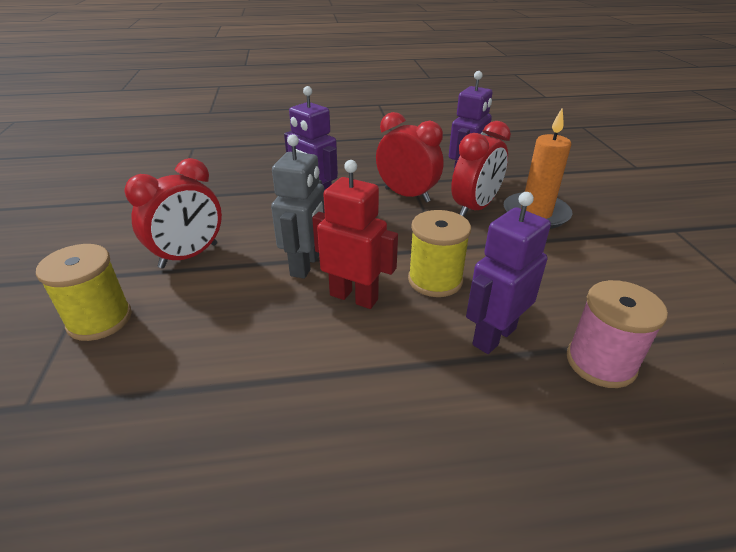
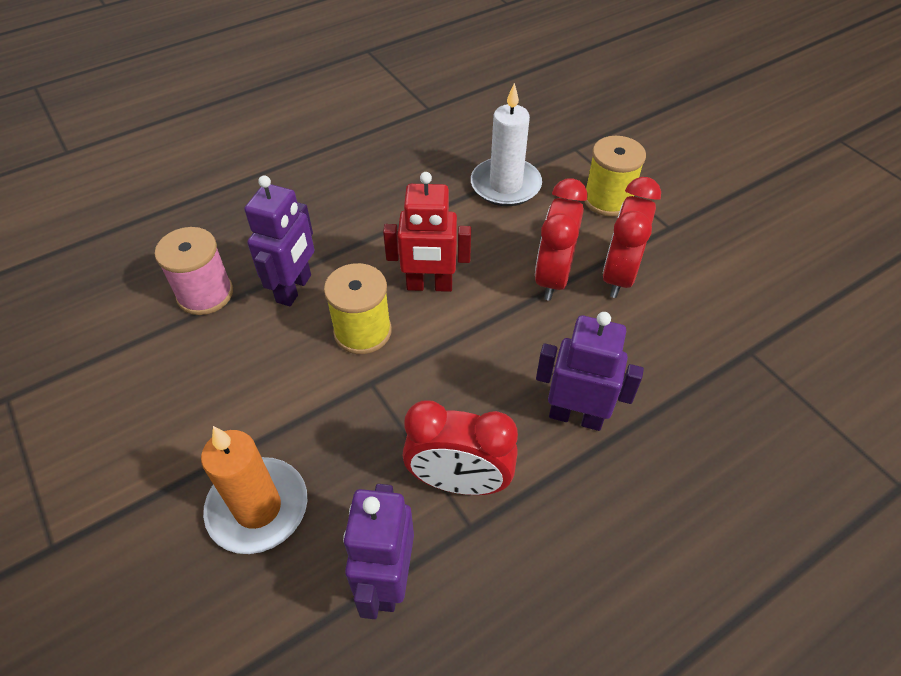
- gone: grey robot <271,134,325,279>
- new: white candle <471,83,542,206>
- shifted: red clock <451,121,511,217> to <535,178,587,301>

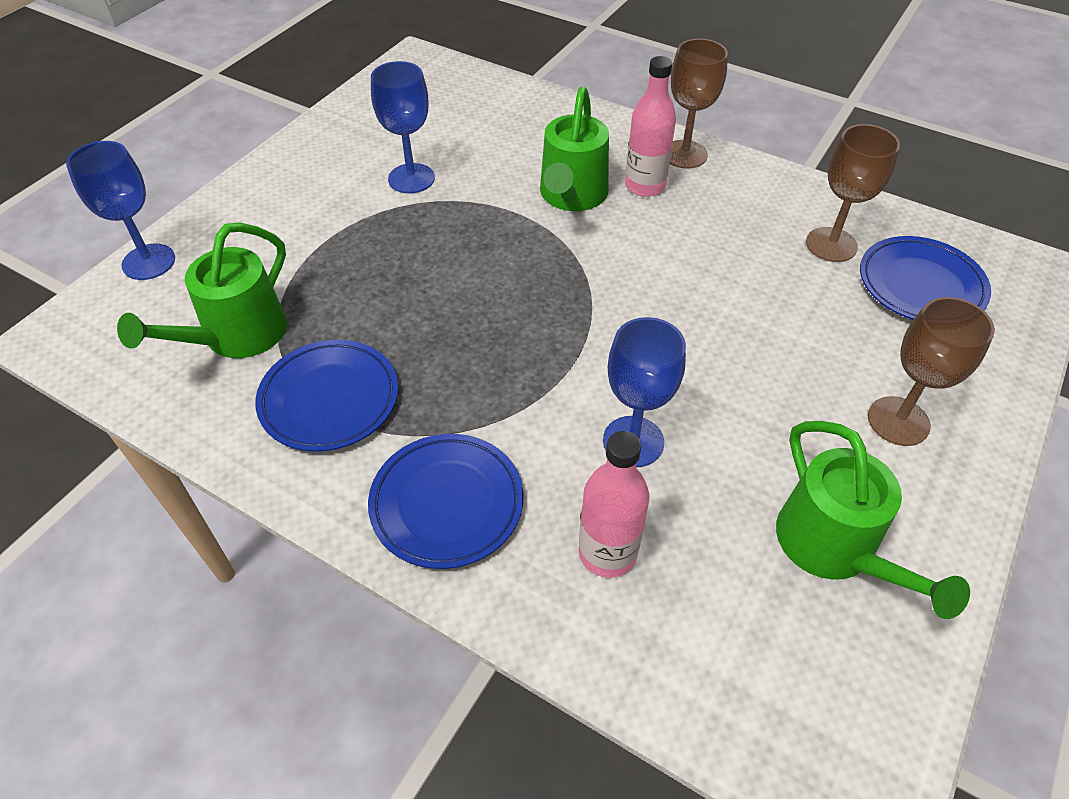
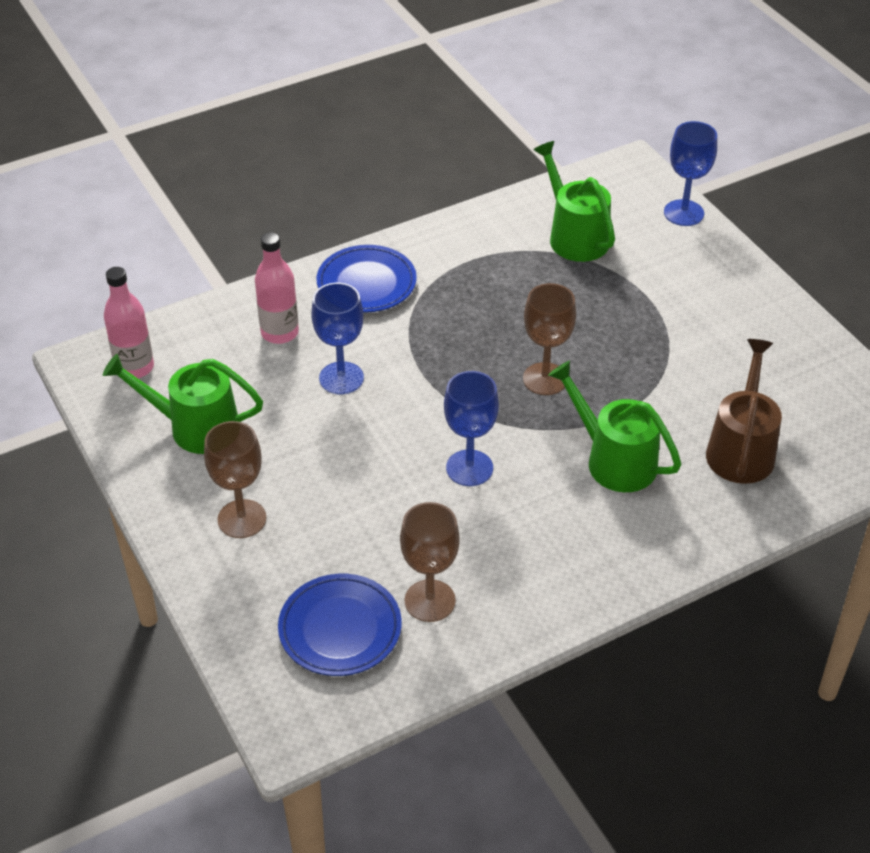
- gone: blue plate <255,340,398,452>
- new: brown watering can <706,339,782,484>
- shifted: blue goblet <371,61,435,193> to <444,371,499,486>
- shifted: pink bottle <625,56,676,197> to <104,267,154,378>
- shifted: brown goblet <670,39,728,169> to <523,283,576,395>

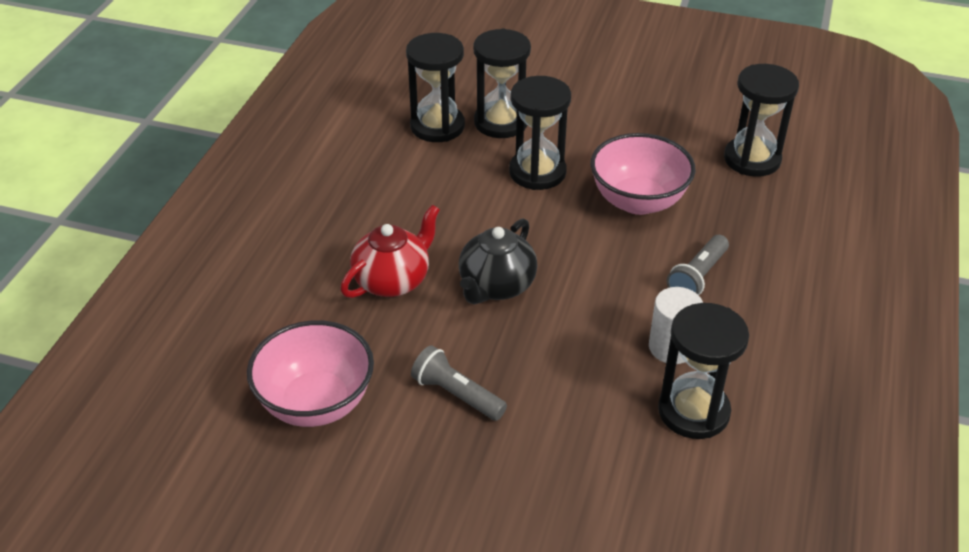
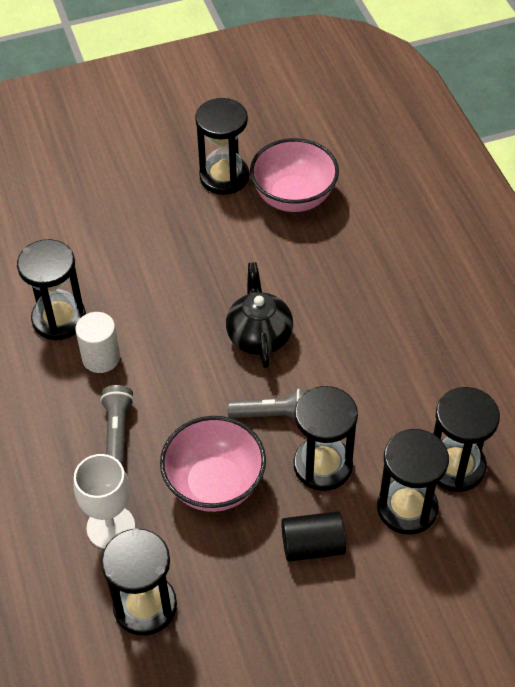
- gone: red teapot <340,205,440,298>
- new: white goblet <74,454,135,549>
- new: black hourglass <195,98,249,195>
- new: black cylinder <281,511,346,562>
- shifted: grey flashlight <411,345,507,421> to <227,389,308,420>

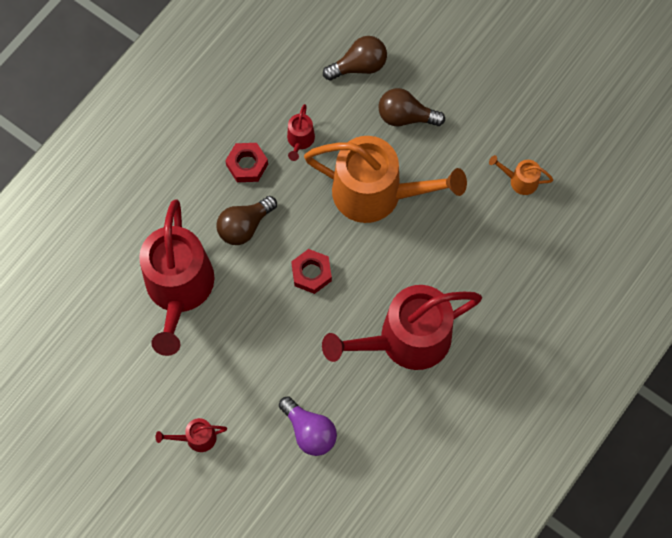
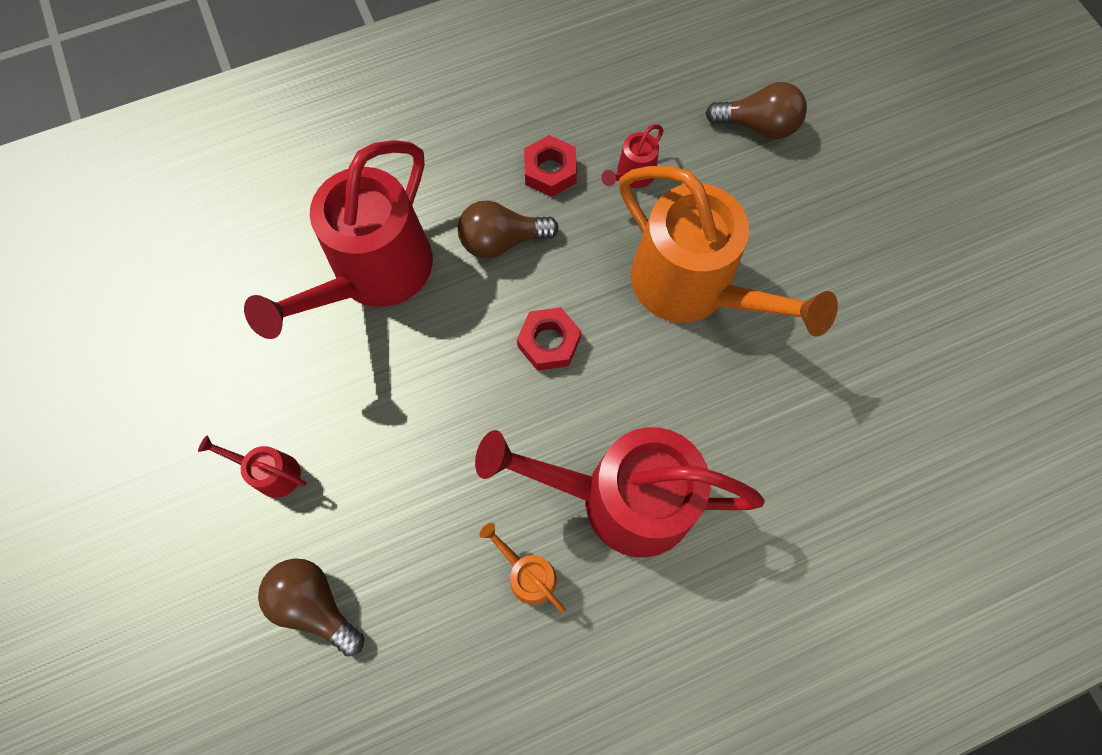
- gone: purple light bulb <279,396,337,456>
- shifted: brown light bulb <378,88,445,126> to <258,558,364,657>
- shifted: orange watering can <489,155,553,195> to <479,523,566,613>

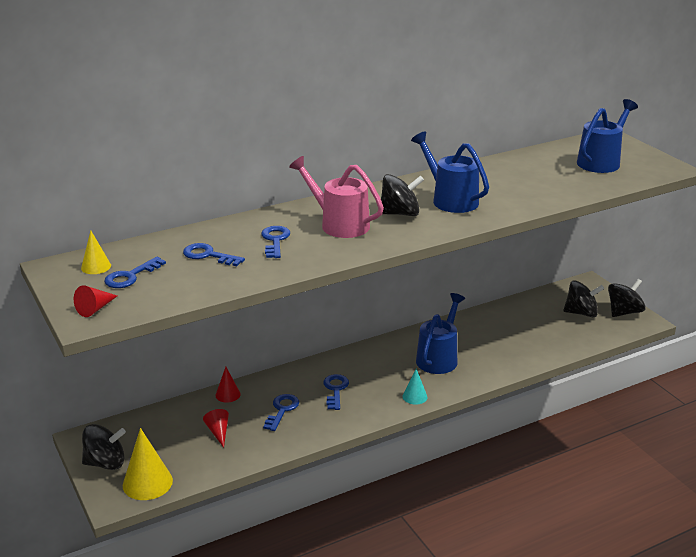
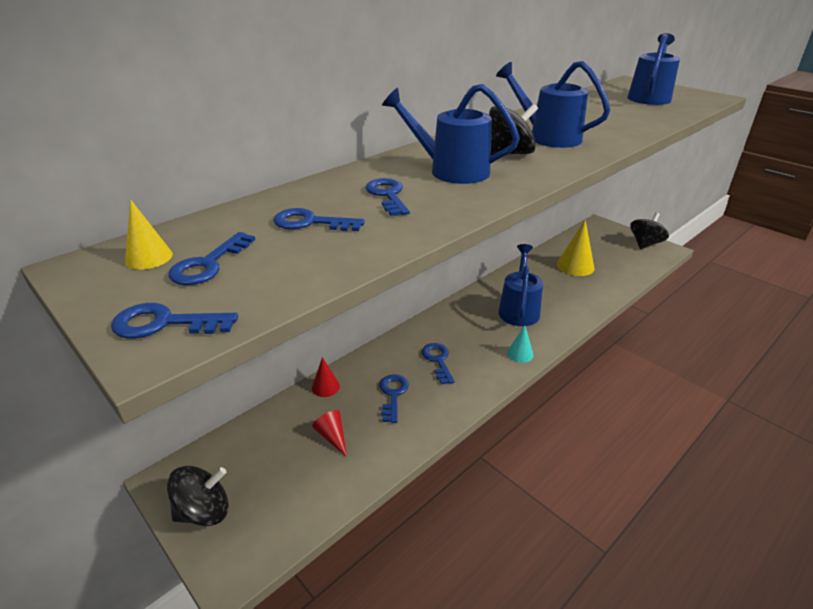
- gone: black spinning top <563,280,604,317>
- shifted: yellow cone <123,428,173,500> to <557,220,595,276>
- swapped: red cone <74,285,117,317> to blue key <111,303,238,339>
- repainted: pink watering can <289,156,384,238> to blue watering can <382,84,520,184>

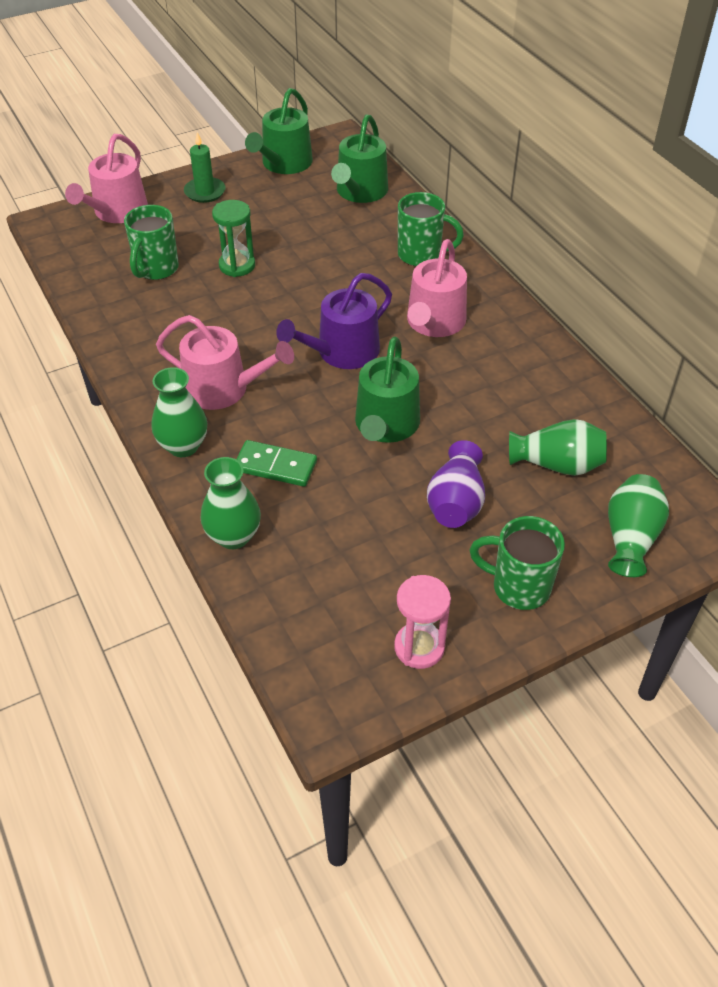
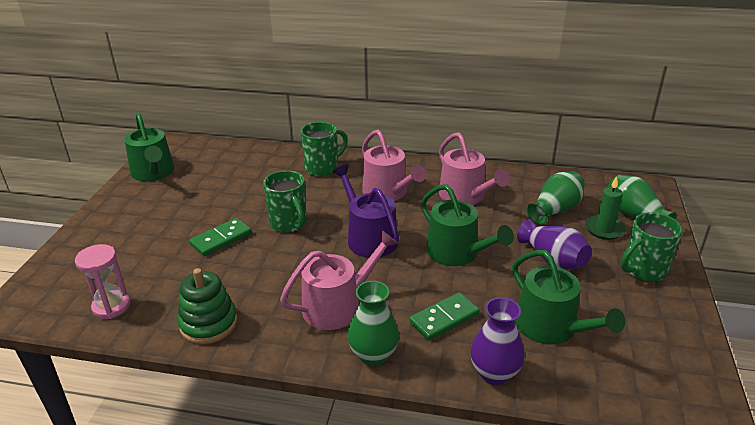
- new: green stacking toy <177,268,237,344>
- shifted: pink watering can <65,134,148,223> to <439,132,510,205>
- shifted: green mug <124,205,179,280> to <263,170,307,233>
- shifted: green candle <184,132,226,203> to <585,176,626,240>
- shifted: green watering can <331,114,388,203> to <512,250,625,344>
- shifted: pink hourglass <394,575,451,669> to <75,244,130,319>
- swapped: green hourglass <212,200,255,277> to green domino <189,218,252,256>
- repainted: green vase <201,457,261,549> to purple vase <470,297,525,385>
- rotated: purple watering can <276,273,392,369> = <333,165,399,258> 150 degrees clockwise

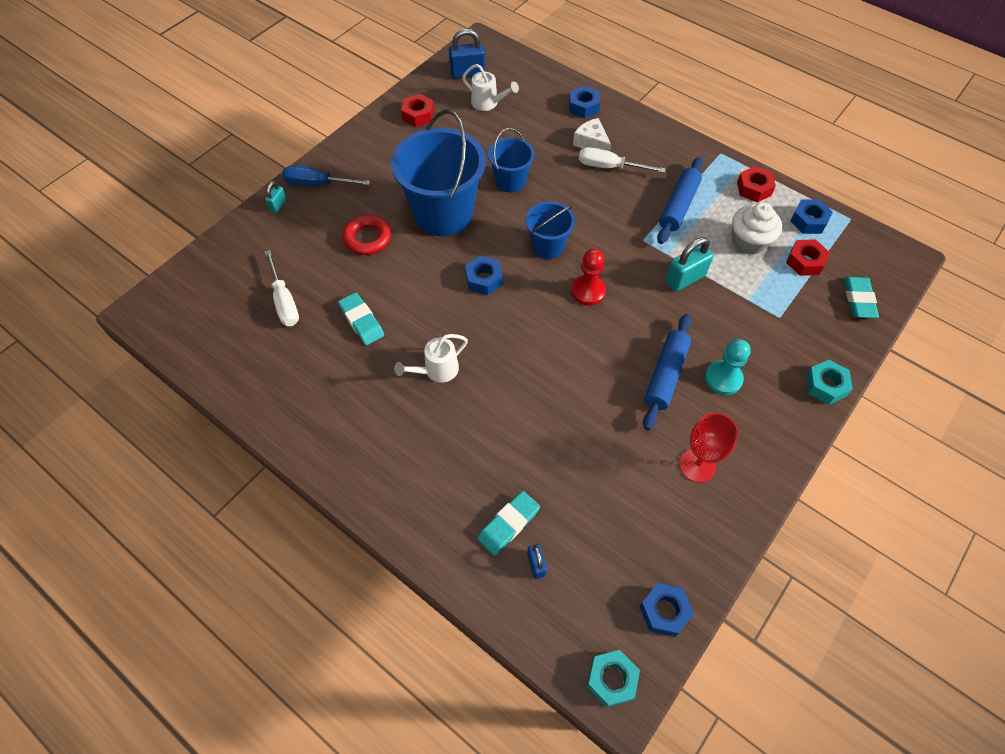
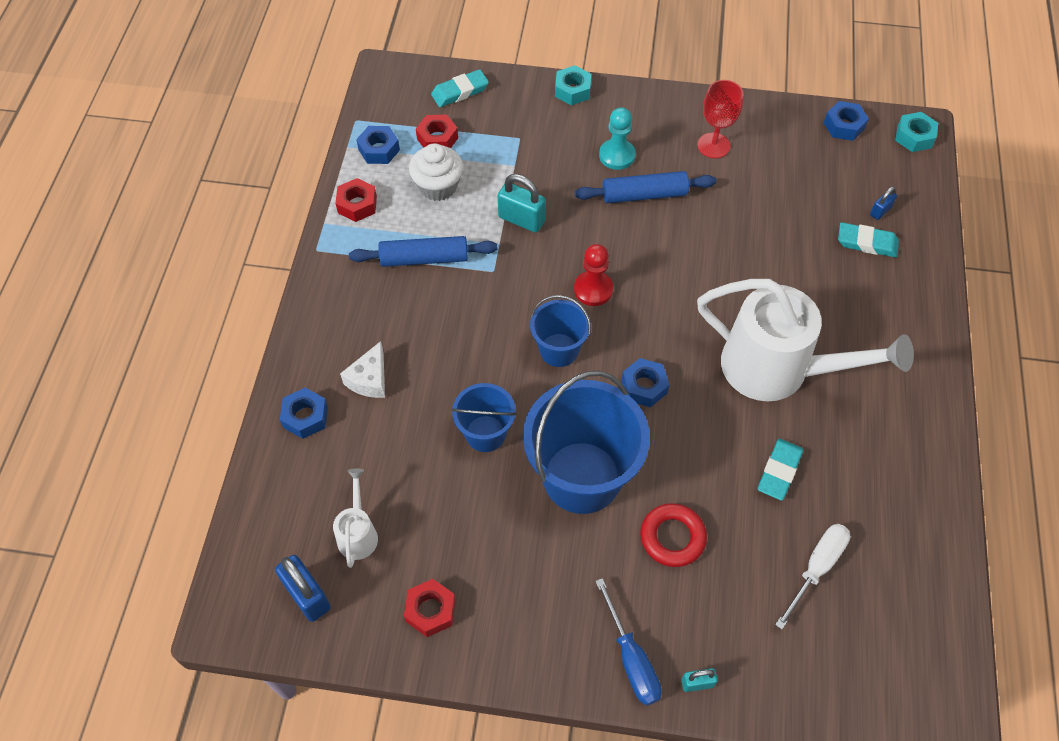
- gone: white screwdriver <579,147,666,173>
- scaled: white watering can <394,334,468,382> = <697,279,914,402> x2.28

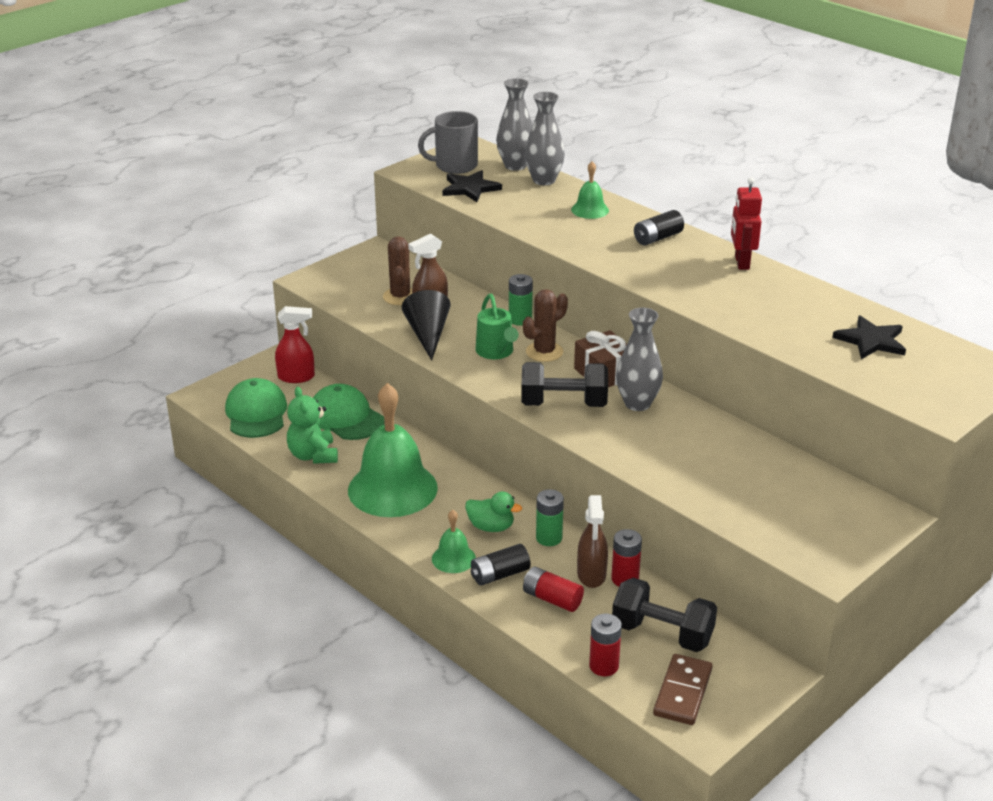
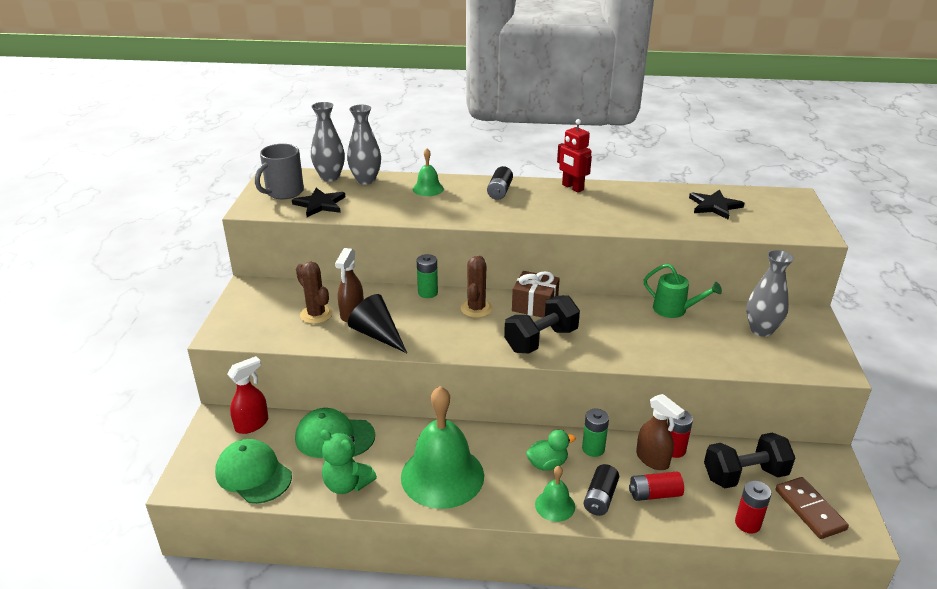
- shifted: green watering can <476,294,519,359> to <644,264,722,318>
- shifted: grey vase <616,307,663,411> to <746,250,794,337>

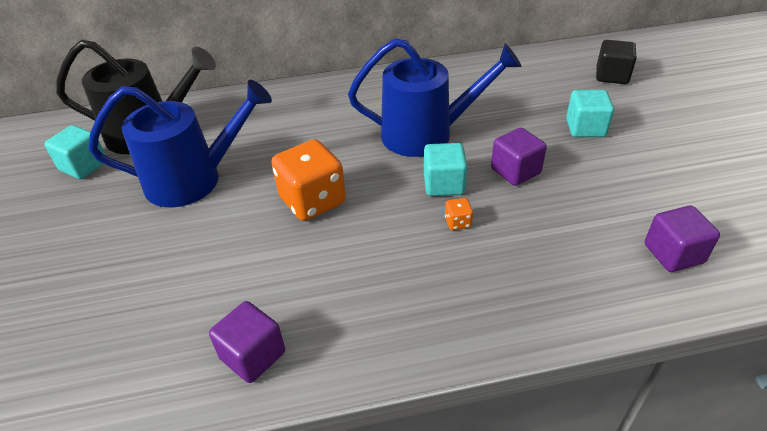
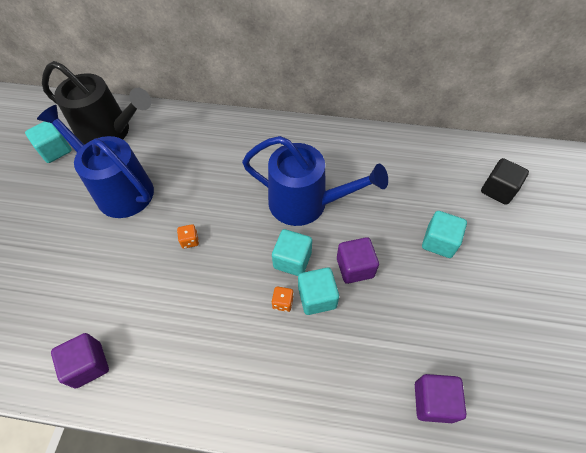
- new: turquoise cube <298,268,339,315>
- rotated: blue watering can <89,80,272,207> = <37,105,154,218> 150 degrees counterclockwise
- scaled: orange dice <271,139,346,221> = <177,224,199,249> x0.41

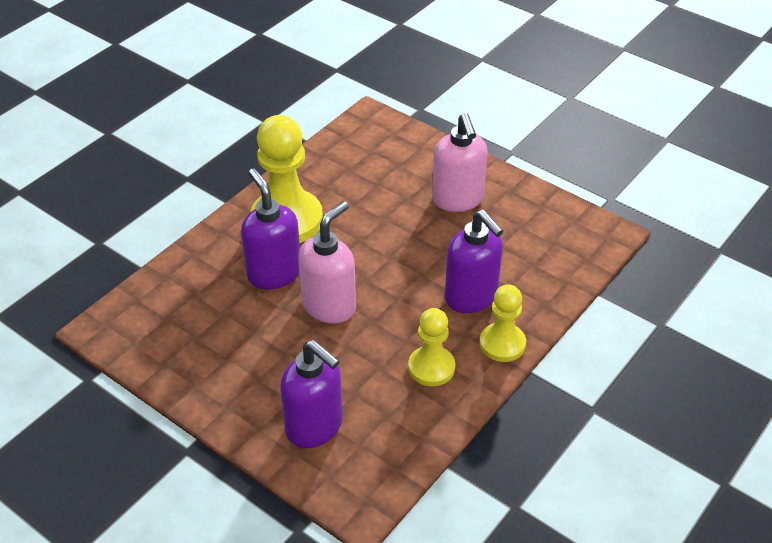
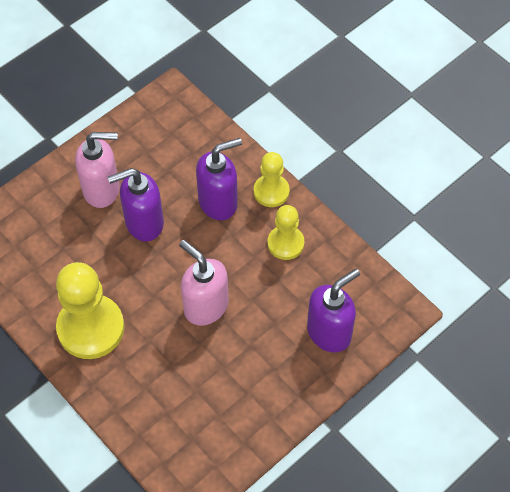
- shifted: purple soap dispenser <241,169,300,290> to <108,168,164,242>

